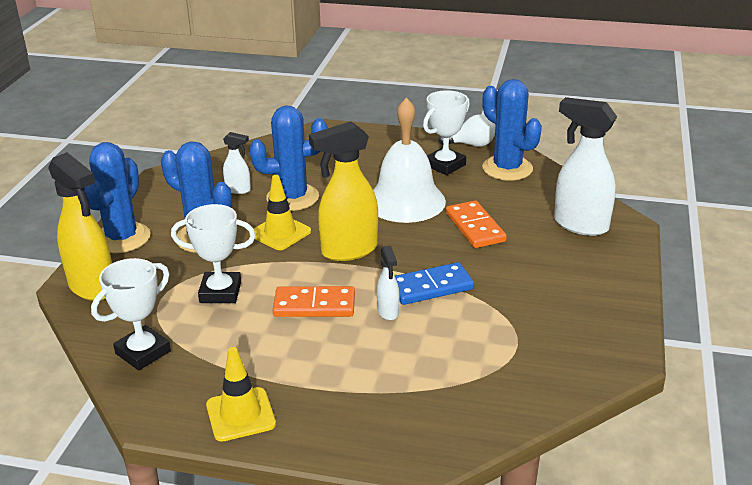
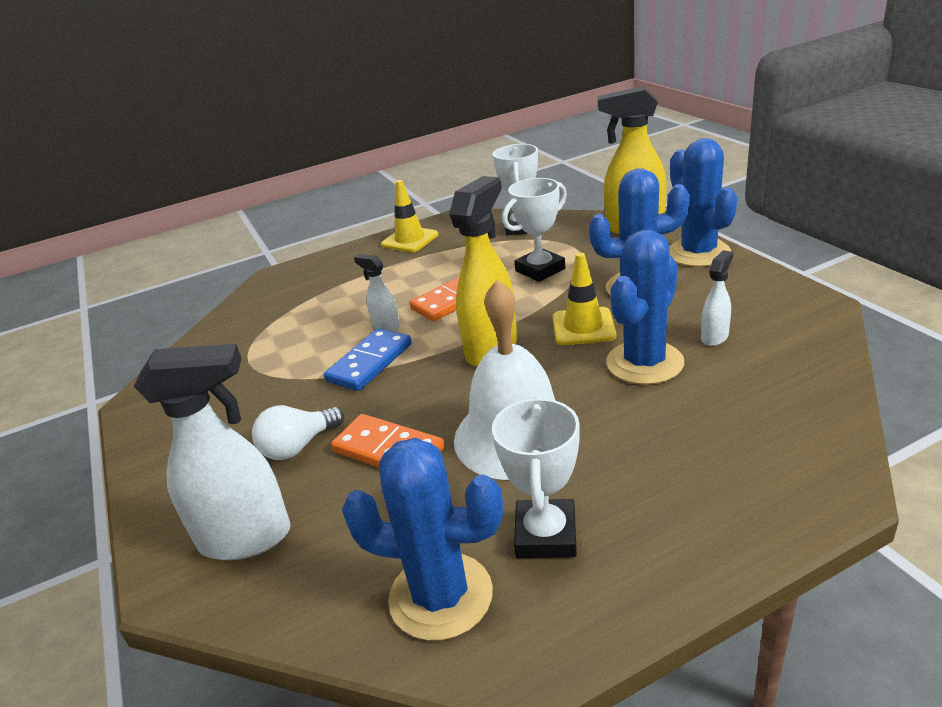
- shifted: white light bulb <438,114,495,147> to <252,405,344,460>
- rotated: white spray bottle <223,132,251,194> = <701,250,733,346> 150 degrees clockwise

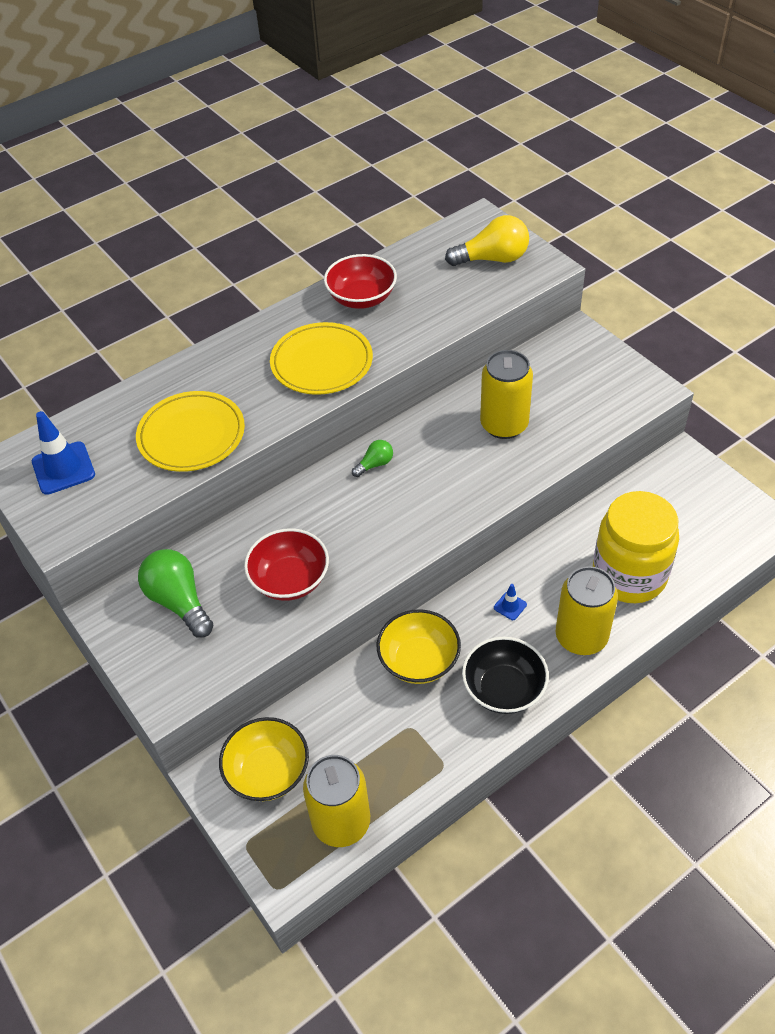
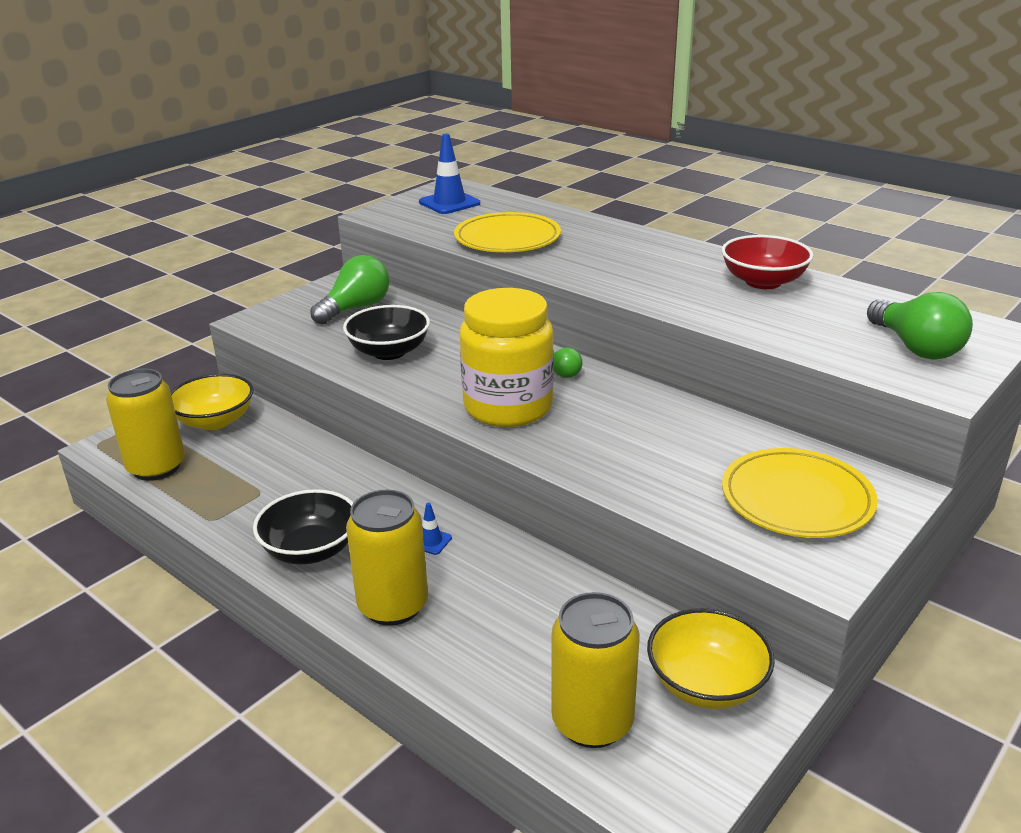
- shifted: yellow plate <270,322,373,395> to <722,448,878,538>
- shifted: yellow bowl <377,609,461,684> to <647,608,775,709>
- shifted: yellow can <480,350,533,439> to <551,592,640,748>
- shifted: yellow jar <593,491,679,603> to <460,288,554,427>
- repainted: red bowl <244,528,329,601> to black bowl <343,305,430,360>
- repainted: yellow light bulb <445,215,529,266> to green light bulb <867,292,973,360>

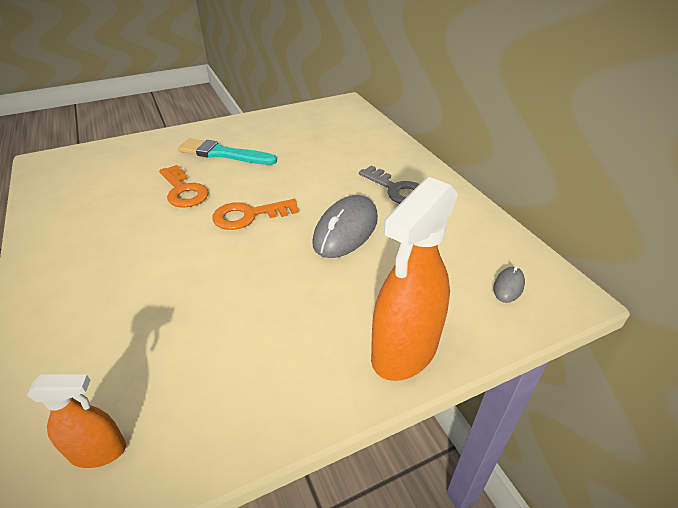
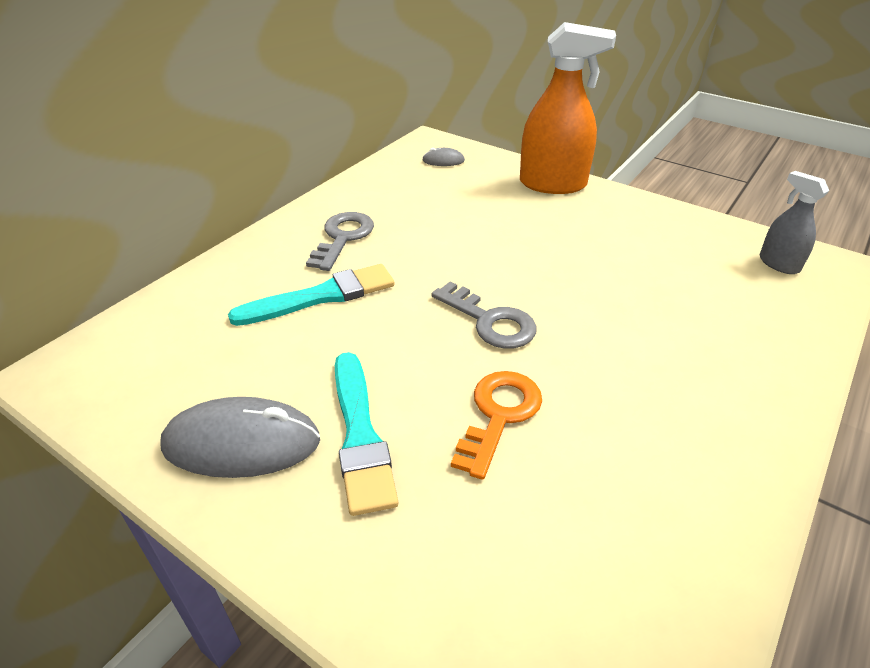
- new: turquoise brush <228,264,395,326>
- shifted: grey mouse <312,195,378,258> to <160,397,320,478>
- repainted: orange spray bottle <27,374,126,468> to grey spray bottle <760,171,829,274>
- repainted: orange key <212,199,299,230> to grey key <431,281,537,349>

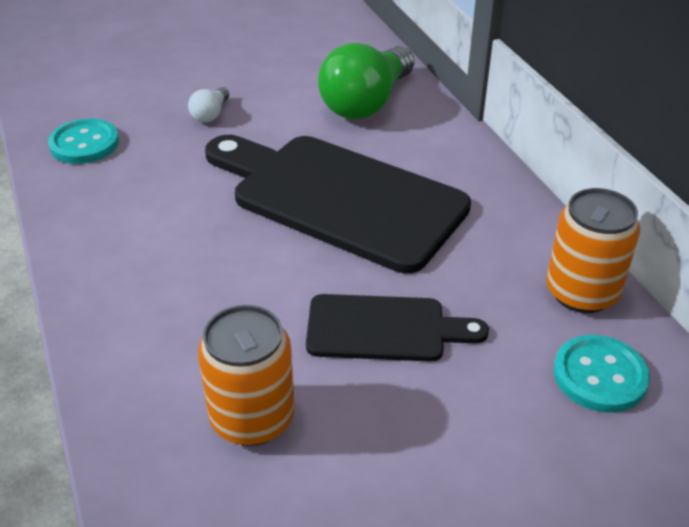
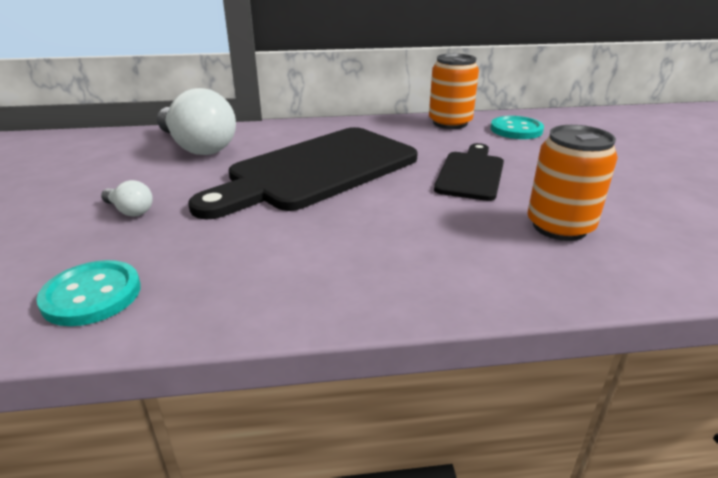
- repainted: green light bulb <318,43,414,119> to white light bulb <157,88,236,155>

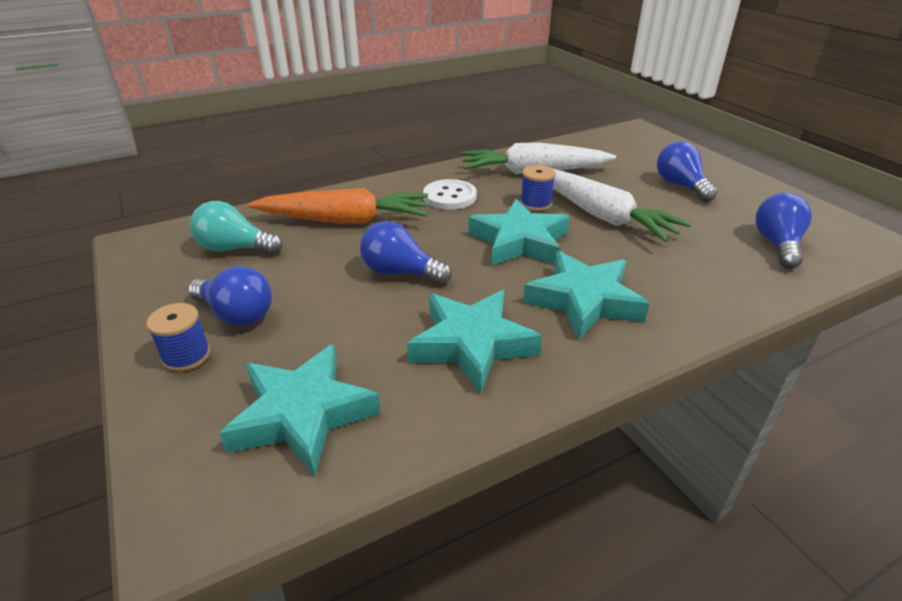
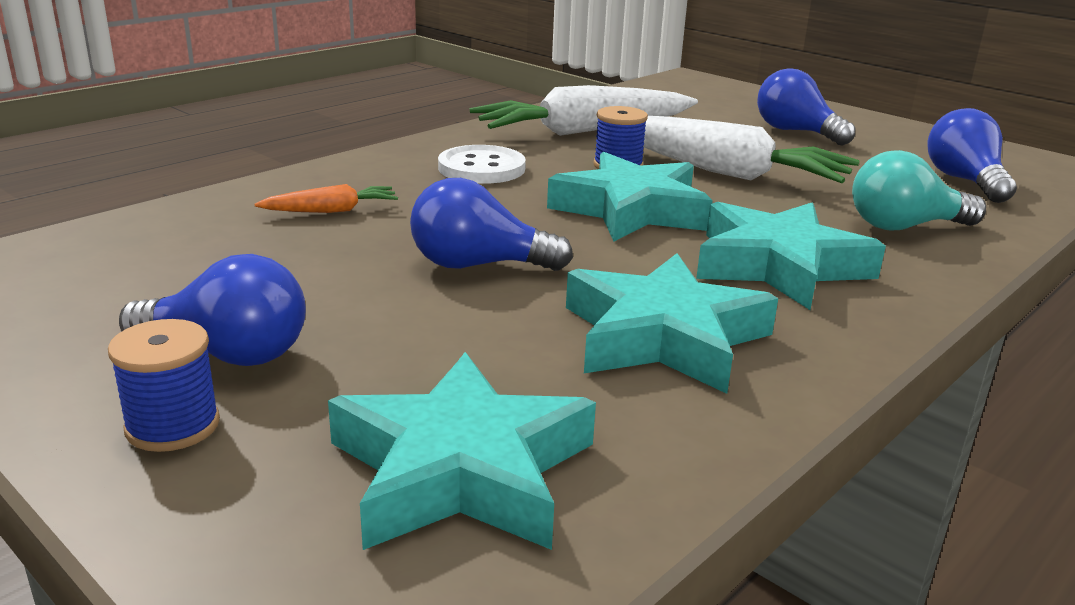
- shifted: turquoise light bulb <190,201,282,254> to <852,150,986,230>
- scaled: orange carrot <248,188,428,224> = <254,184,398,213> x0.45

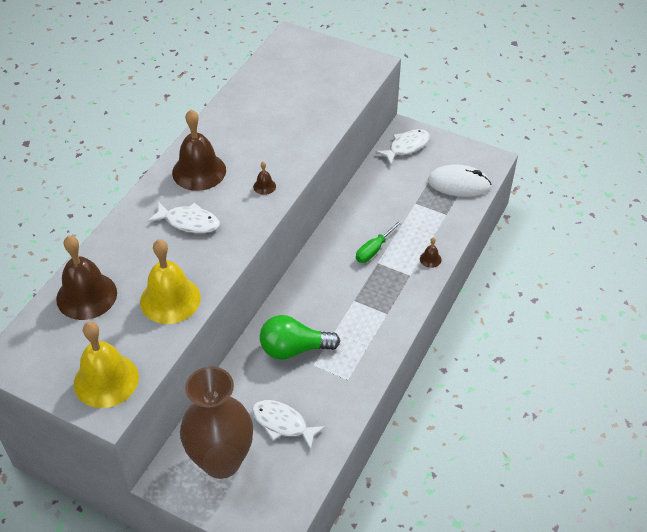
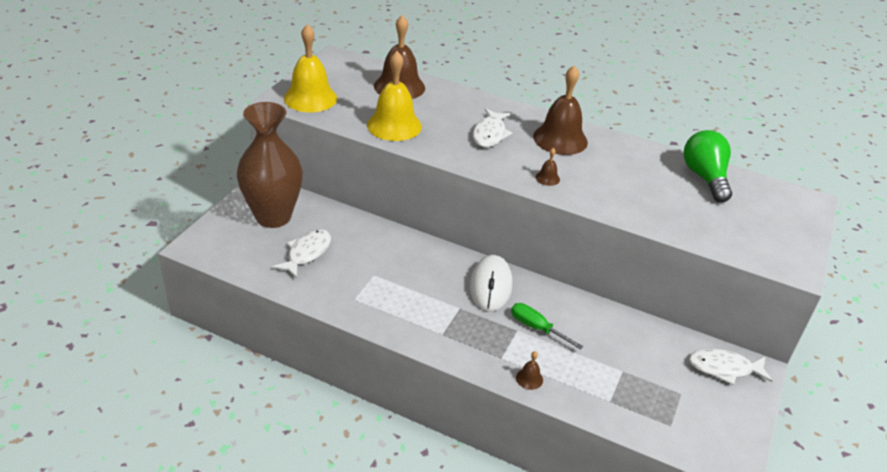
- shifted: green light bulb <260,315,340,360> to <684,130,732,202>
- shifted: white mouse <428,164,492,197> to <470,255,512,311>
- rotated: white fish <375,129,430,165> = <689,349,773,385> 135 degrees clockwise

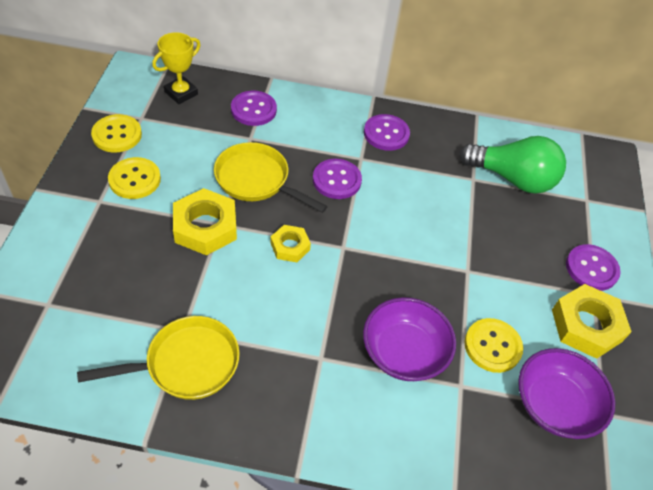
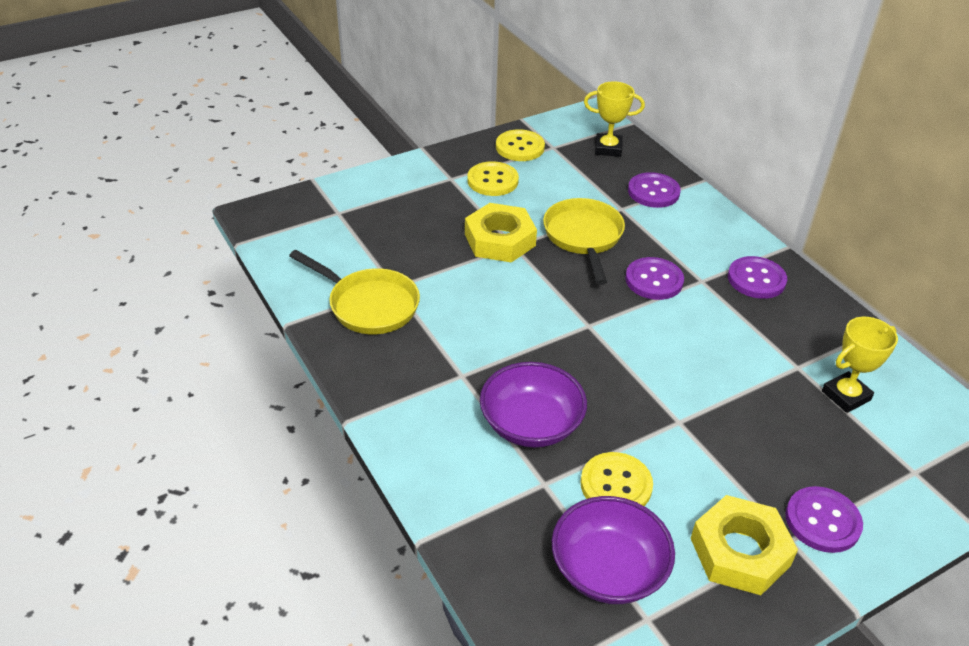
- gone: yellow nut <270,225,311,262>
- swapped: green light bulb <459,136,566,194> to yellow trophy <822,317,898,413>

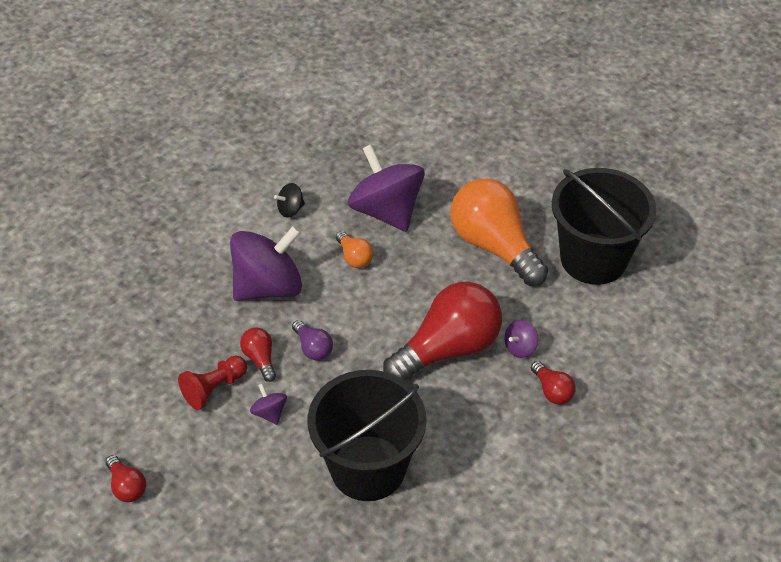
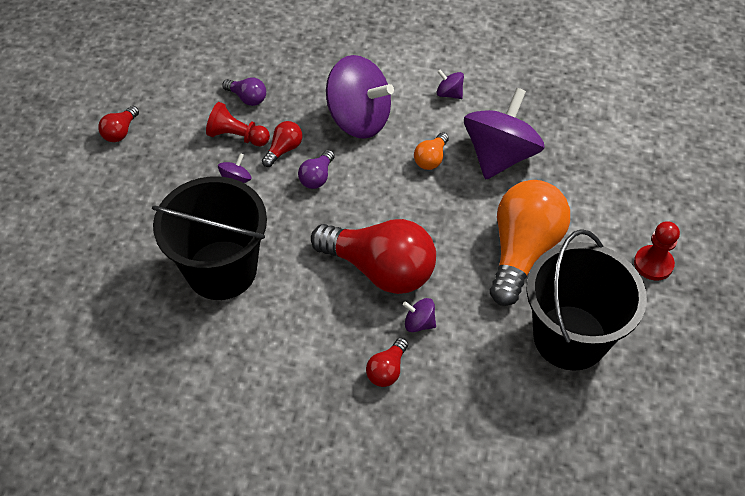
- new: purple light bulb <222,77,266,106>
- new: red pawn <634,221,680,281>
- repainted: black spinning top <274,183,305,218> to purple spinning top <436,70,464,99>

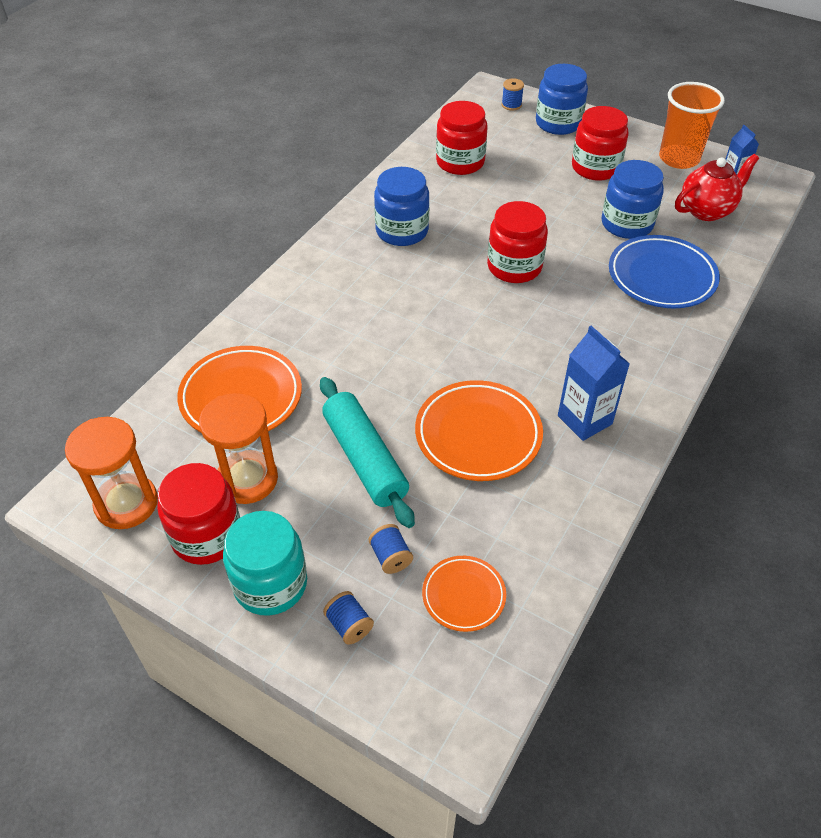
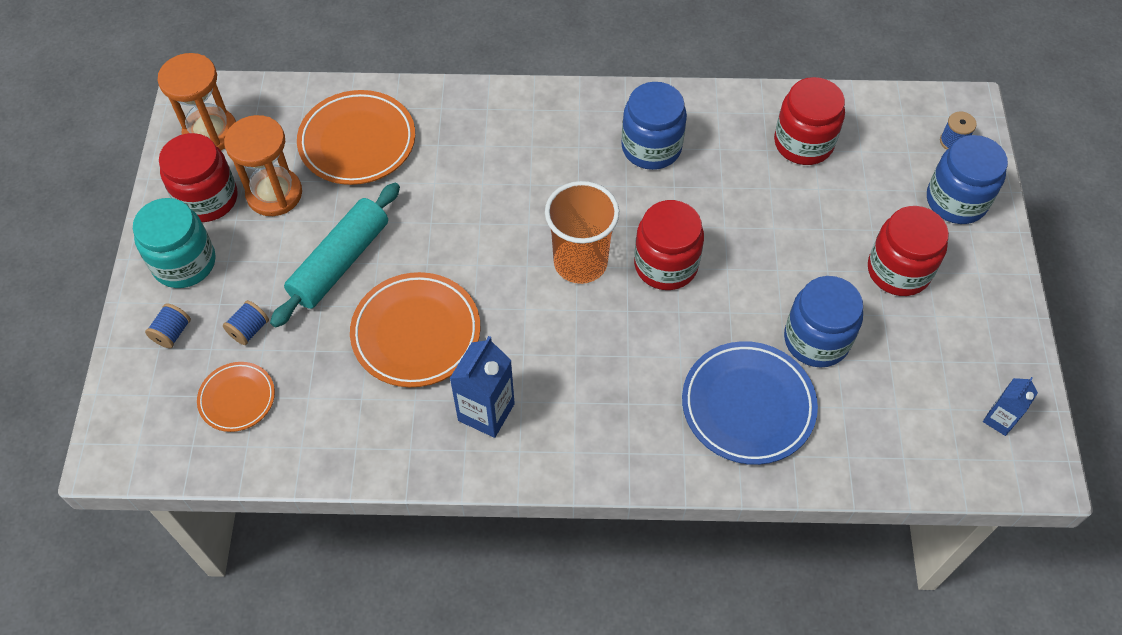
- gone: red teapot <675,154,759,221>
- shifted: orange cup <659,82,725,169> to <545,181,619,284>

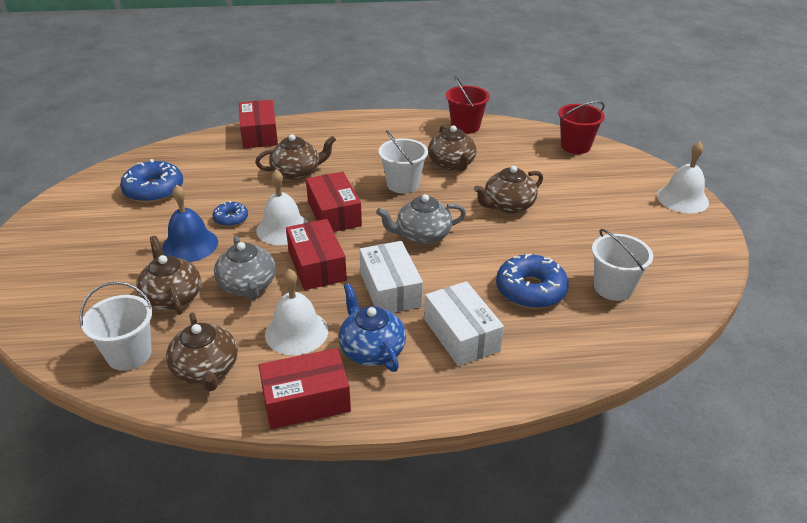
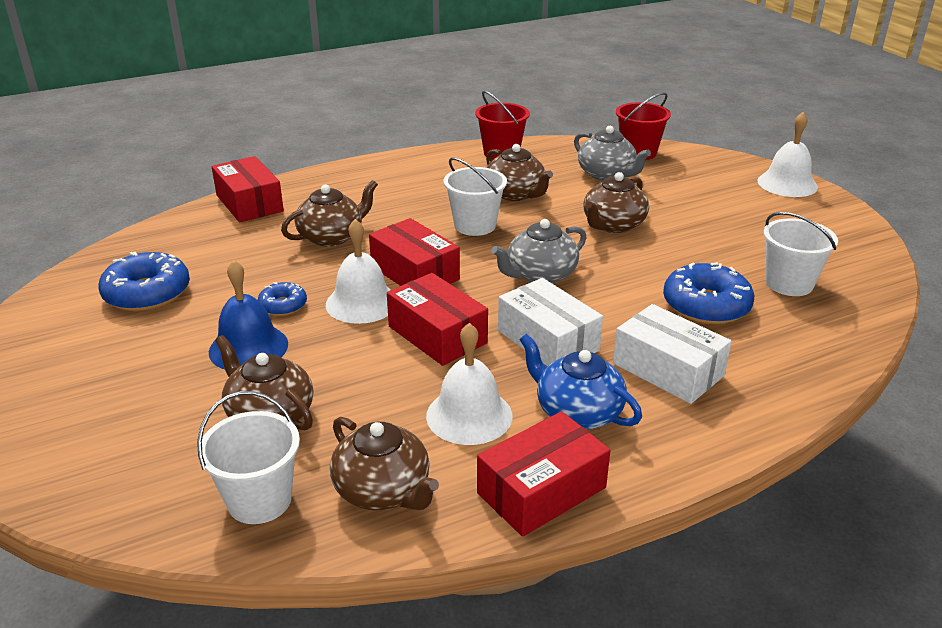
- shifted: grey teapot <214,236,276,300> to <574,126,651,181>

